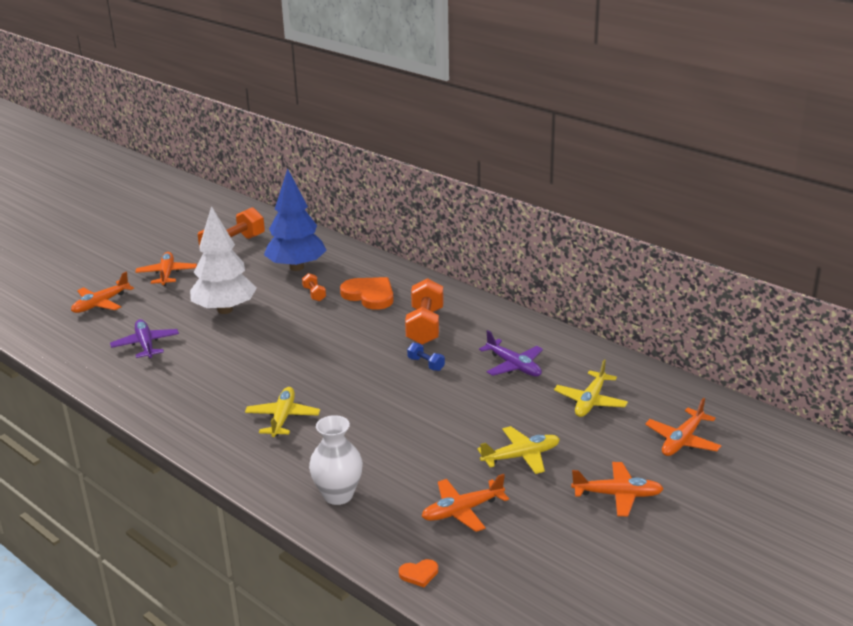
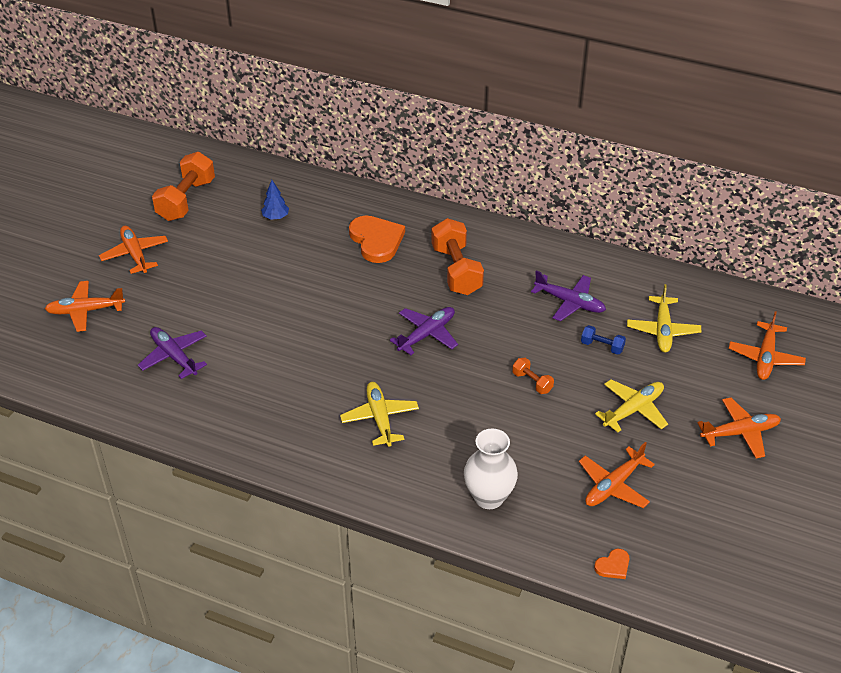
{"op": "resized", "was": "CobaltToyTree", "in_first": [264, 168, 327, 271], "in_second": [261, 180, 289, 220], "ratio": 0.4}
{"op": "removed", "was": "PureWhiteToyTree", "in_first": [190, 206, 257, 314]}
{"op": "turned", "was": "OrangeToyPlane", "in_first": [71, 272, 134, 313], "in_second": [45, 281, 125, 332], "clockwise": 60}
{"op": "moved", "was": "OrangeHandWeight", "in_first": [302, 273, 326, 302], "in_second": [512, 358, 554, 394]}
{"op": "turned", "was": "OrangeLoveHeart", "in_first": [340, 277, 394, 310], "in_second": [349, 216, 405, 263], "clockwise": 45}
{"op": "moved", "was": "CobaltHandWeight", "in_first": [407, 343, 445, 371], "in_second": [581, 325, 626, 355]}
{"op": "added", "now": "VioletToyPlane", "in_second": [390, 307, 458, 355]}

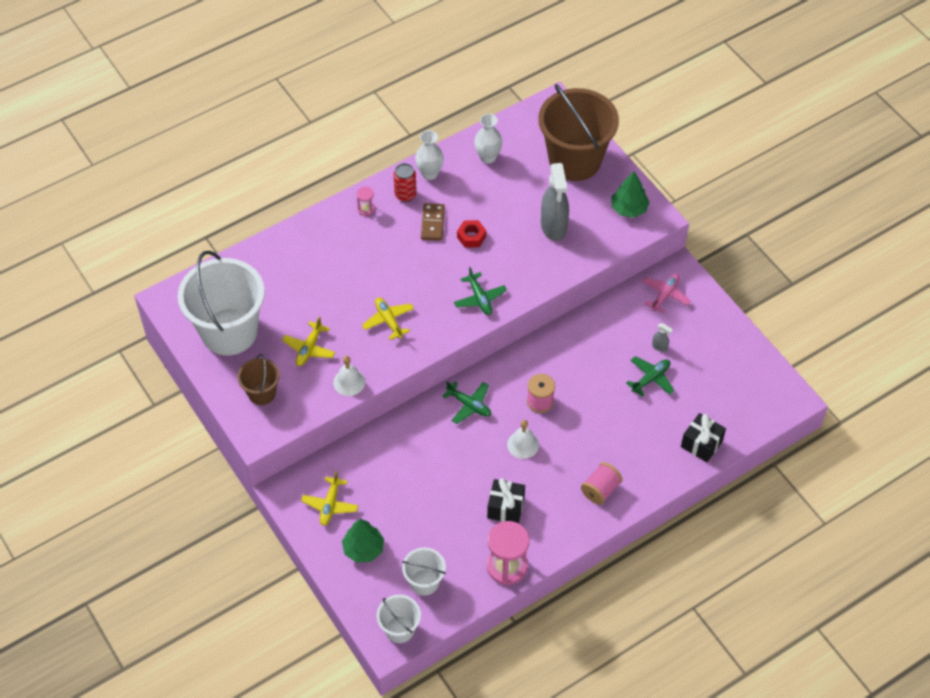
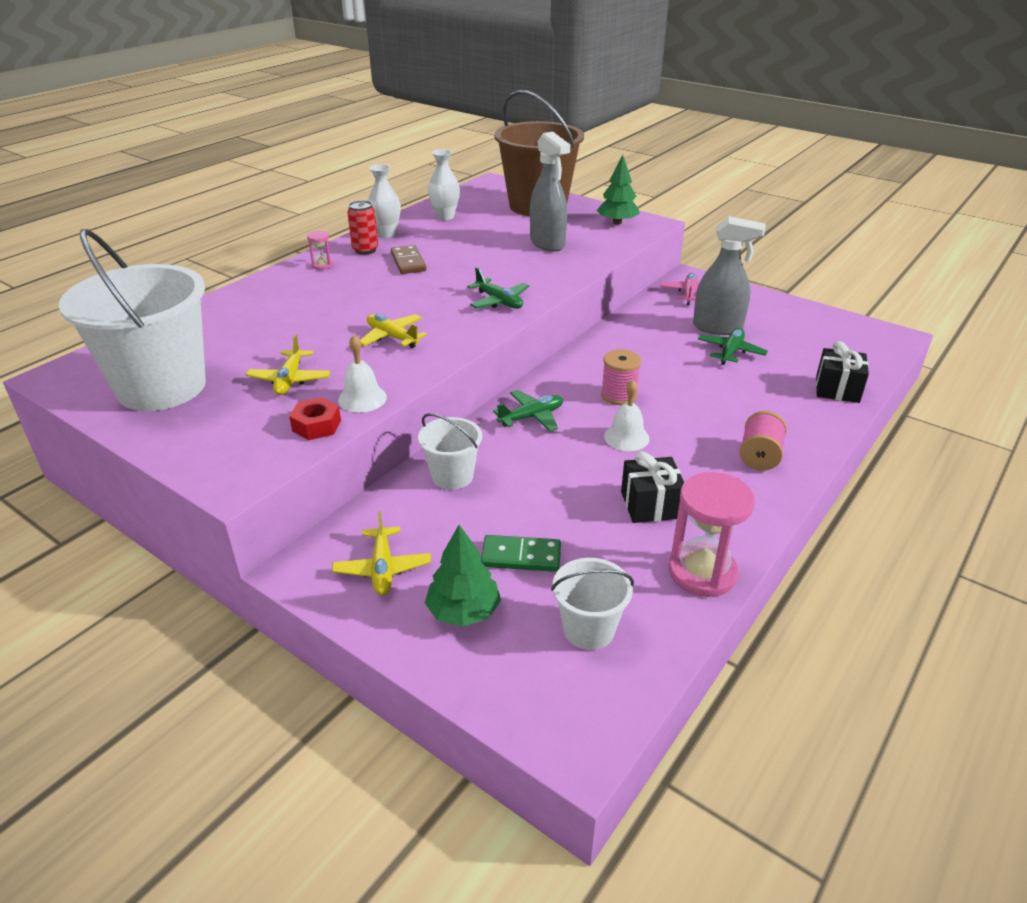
{"op": "moved", "was": "RedNut", "in_first": [457, 220, 486, 248], "in_second": [289, 397, 341, 440]}
{"op": "resized", "was": "AshGreySprayCleaner", "in_first": [652, 323, 673, 352], "in_second": [693, 216, 765, 335], "ratio": 2.42}
{"op": "removed", "was": "RussetBucket", "in_first": [238, 354, 280, 405]}
{"op": "turned", "was": "GreenToyPlane", "in_first": [442, 381, 491, 424], "in_second": [493, 390, 563, 432], "clockwise": -45}
{"op": "moved", "was": "PureWhiteBucket", "in_first": [377, 595, 421, 643], "in_second": [418, 413, 482, 490]}
{"op": "added", "now": "GreenDominoPiece", "in_second": [481, 535, 561, 572]}

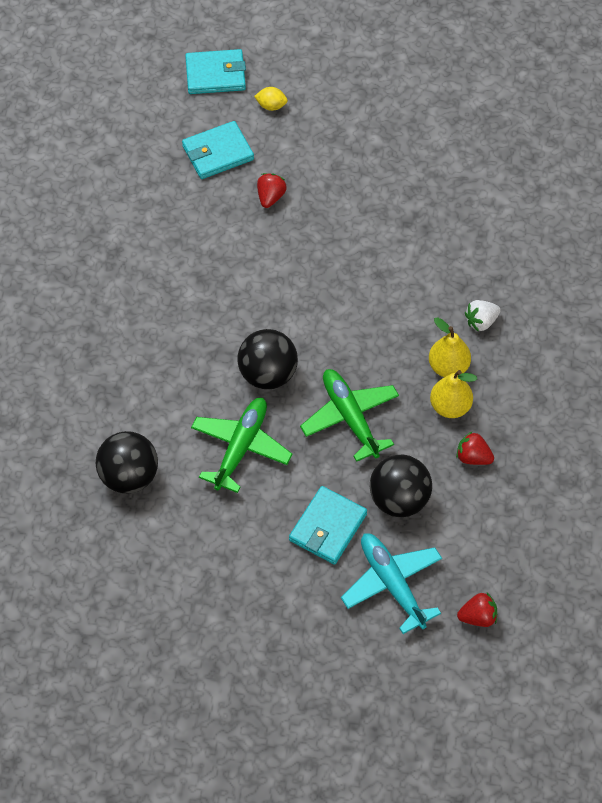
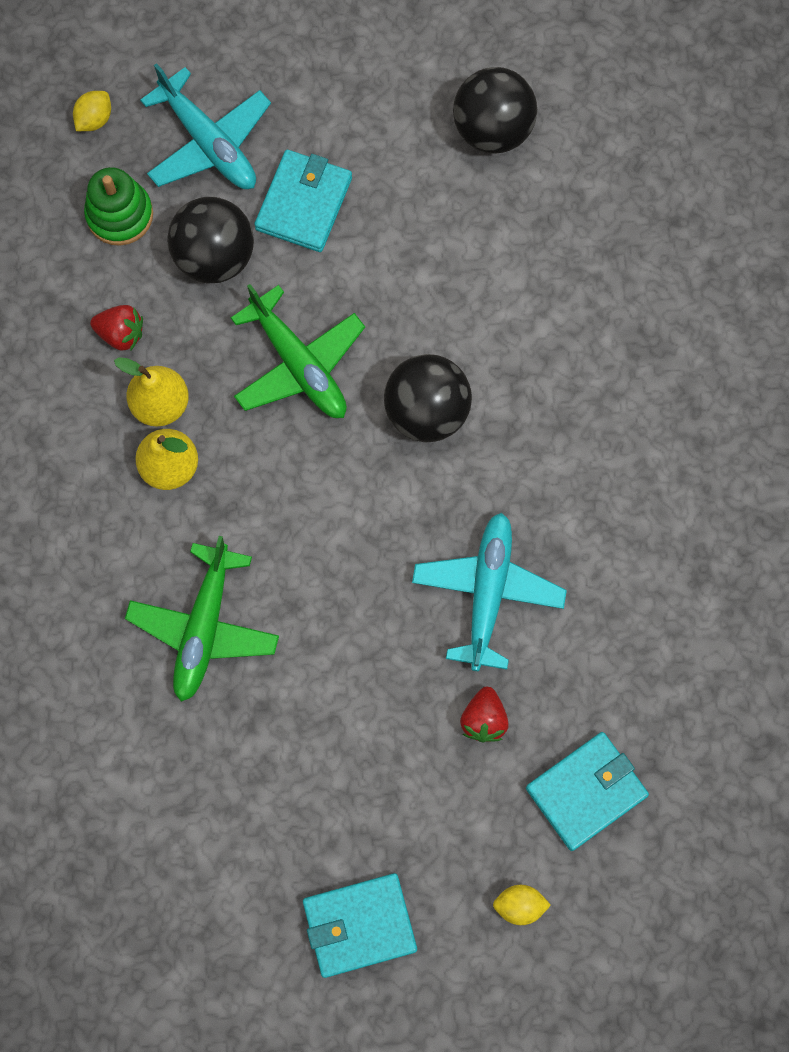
{"op": "moved", "was": "AquaWallet", "in_first": [185, 49, 246, 94], "in_second": [303, 873, 417, 978]}
{"op": "removed", "was": "PureWhiteStrawberry", "in_first": [465, 300, 500, 332]}
{"op": "moved", "was": "GreenToyPlane", "in_first": [191, 398, 293, 493], "in_second": [125, 536, 279, 702]}
{"op": "moved", "was": "JetBlackBall", "in_first": [96, 431, 158, 493], "in_second": [453, 67, 537, 154]}
{"op": "replaced", "was": "RedStrawberry", "now": "BrightYellowCitrusFruit", "in_first": [457, 593, 497, 627], "in_second": [73, 91, 111, 131]}
{"op": "added", "now": "GreenStackingRings", "in_second": [84, 167, 153, 246]}
{"op": "added", "now": "AquaToyPlane", "in_second": [412, 512, 567, 671]}

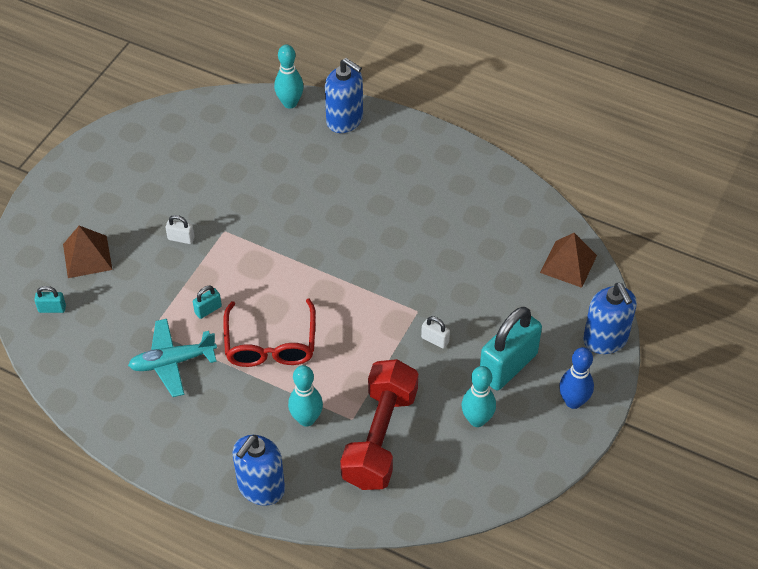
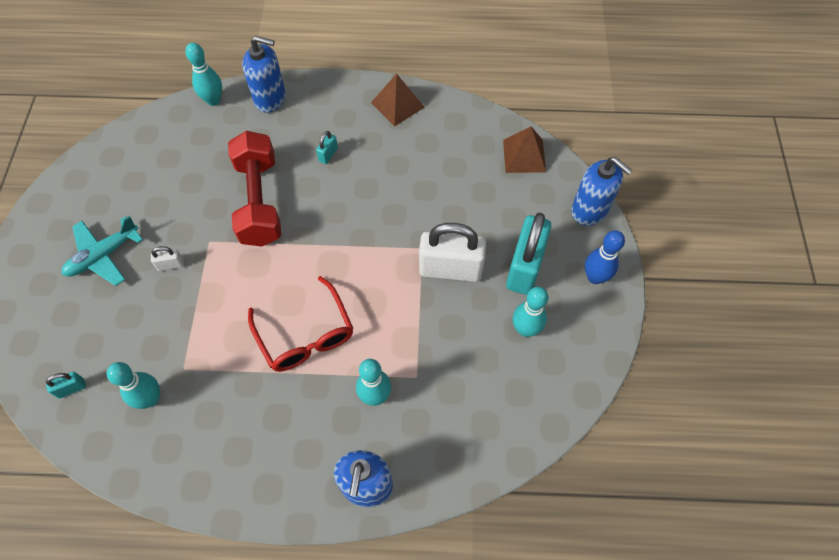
{"op": "moved", "was": "RussetPyramidShape", "in_first": [63, 225, 112, 278], "in_second": [371, 73, 425, 127]}
{"op": "moved", "was": "AquaSmallLock", "in_first": [193, 286, 222, 319], "in_second": [316, 131, 338, 164]}
{"op": "resized", "was": "PureWhiteSmallLock", "in_first": [421, 316, 450, 349], "in_second": [419, 223, 486, 282], "ratio": 2.35}
{"op": "moved", "was": "AquaToyPlane", "in_first": [128, 319, 217, 397], "in_second": [62, 216, 143, 286]}
{"op": "moved", "was": "RedHandWeight", "in_first": [340, 359, 418, 490], "in_second": [228, 131, 281, 247]}
{"op": "added", "now": "AquaSkittle", "in_second": [106, 362, 160, 409]}

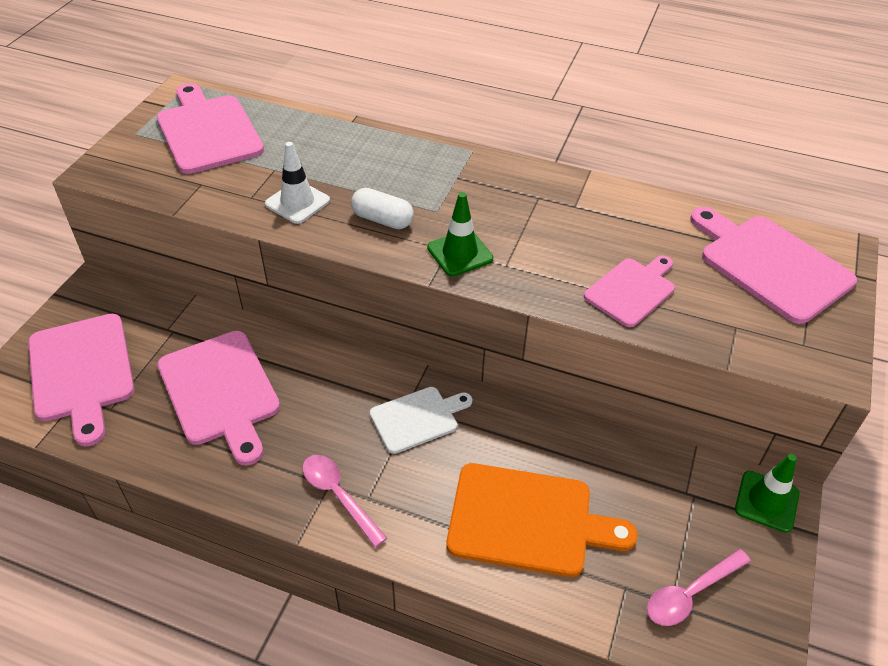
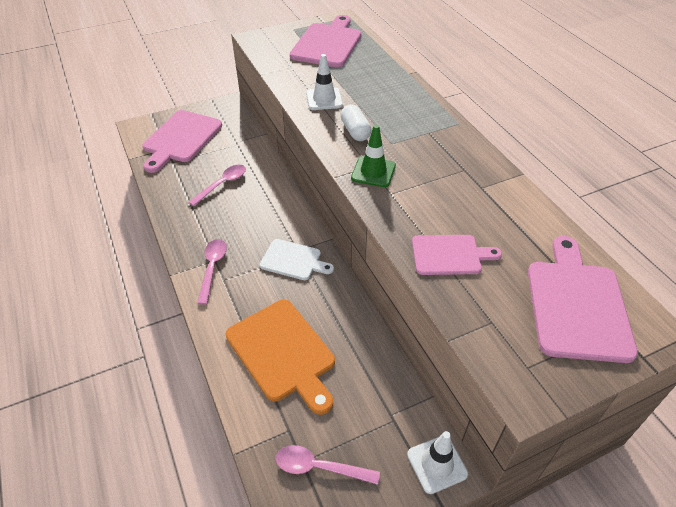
{"op": "replaced", "was": "RosePinkBreadBoard", "now": "RosePinkTablespoon", "in_first": [157, 331, 280, 465], "in_second": [189, 165, 246, 206]}
{"op": "recoloured", "was": "GreenTrafficCone", "now": "PureWhiteTrafficCone", "in_first": [735, 454, 799, 533], "in_second": [407, 431, 468, 494]}

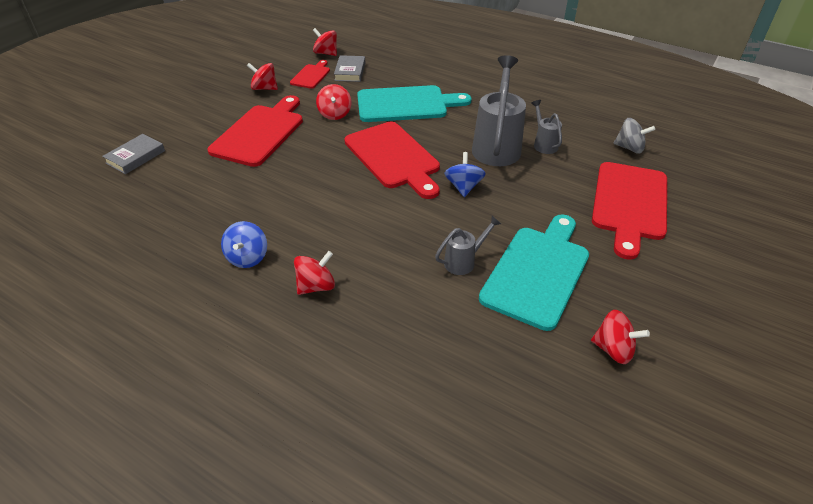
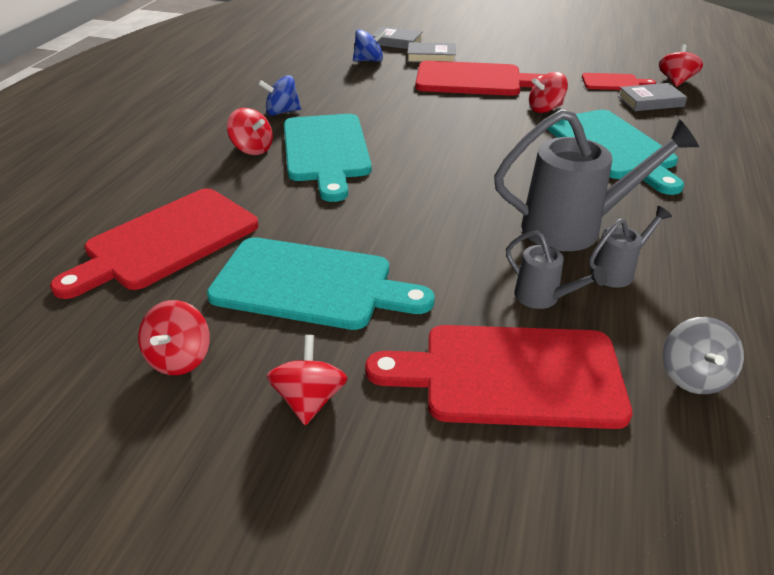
{"op": "moved", "was": "RedToyTop", "in_first": [247, 63, 278, 90], "in_second": [267, 335, 348, 425]}
{"op": "moved", "was": "RedBreadBoard", "in_first": [344, 122, 440, 199], "in_second": [50, 188, 259, 299]}
{"op": "moved", "was": "CobaltToyTop", "in_first": [444, 152, 486, 197], "in_second": [353, 29, 386, 62]}
{"op": "moved", "was": "AshGreyWateringCan", "in_first": [435, 216, 501, 275], "in_second": [506, 230, 607, 309]}
{"op": "added", "now": "AshGreyHardcover", "in_second": [407, 42, 456, 63]}
{"op": "added", "now": "AquaBreadBoard", "in_second": [284, 114, 372, 202]}

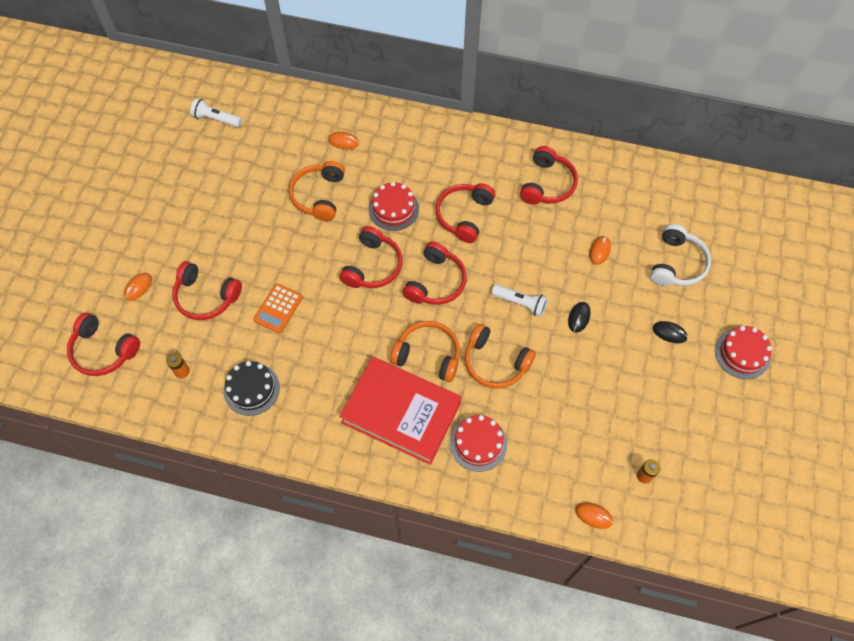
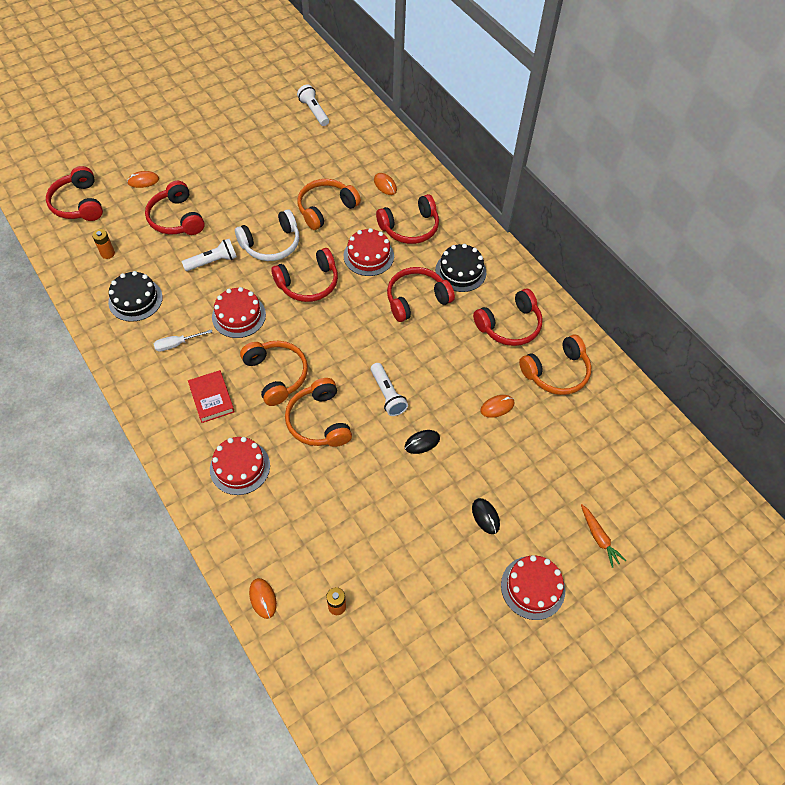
{"op": "moved", "was": "PureWhiteOverEarHeadphones", "in_first": [650, 224, 711, 286], "in_second": [235, 209, 299, 261]}
{"op": "moved", "was": "RedOverEarHeadphones", "in_first": [403, 242, 467, 305], "in_second": [376, 194, 439, 244]}
{"op": "replaced", "was": "OrangePocketCalculator", "now": "PureWhitePocketTorch", "in_first": [253, 284, 303, 333], "in_second": [182, 239, 237, 271]}
{"op": "resized", "was": "RedHardcover", "in_first": [339, 357, 461, 465], "in_second": [188, 370, 235, 423], "ratio": 0.47}
{"op": "added", "now": "JetBlackLayerCake", "in_second": [435, 244, 486, 292]}
{"op": "added", "now": "RedLayerCake", "in_second": [212, 287, 266, 338]}
{"op": "added", "now": "PureWhiteScrewdriver", "in_second": [154, 329, 212, 352]}
{"op": "added", "now": "OrangeOverEarHeadphones", "in_second": [519, 335, 592, 395]}
{"op": "added", "now": "OrangeCarrot", "in_second": [581, 504, 626, 568]}

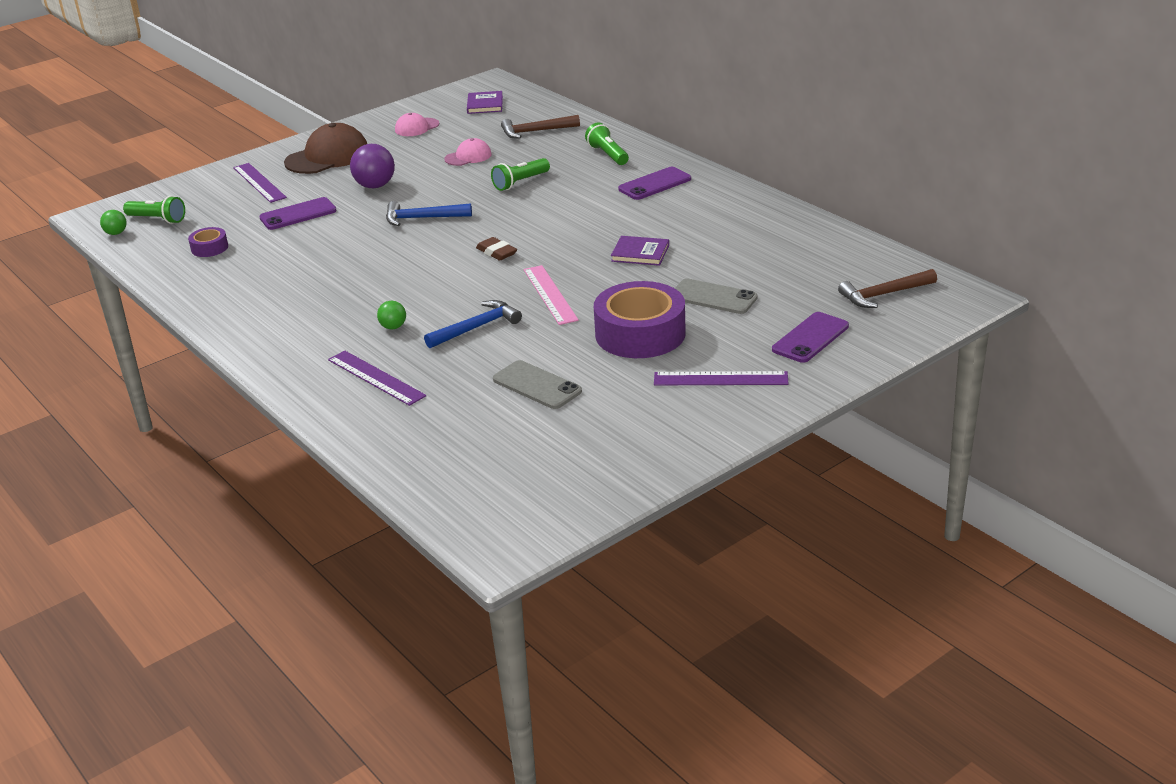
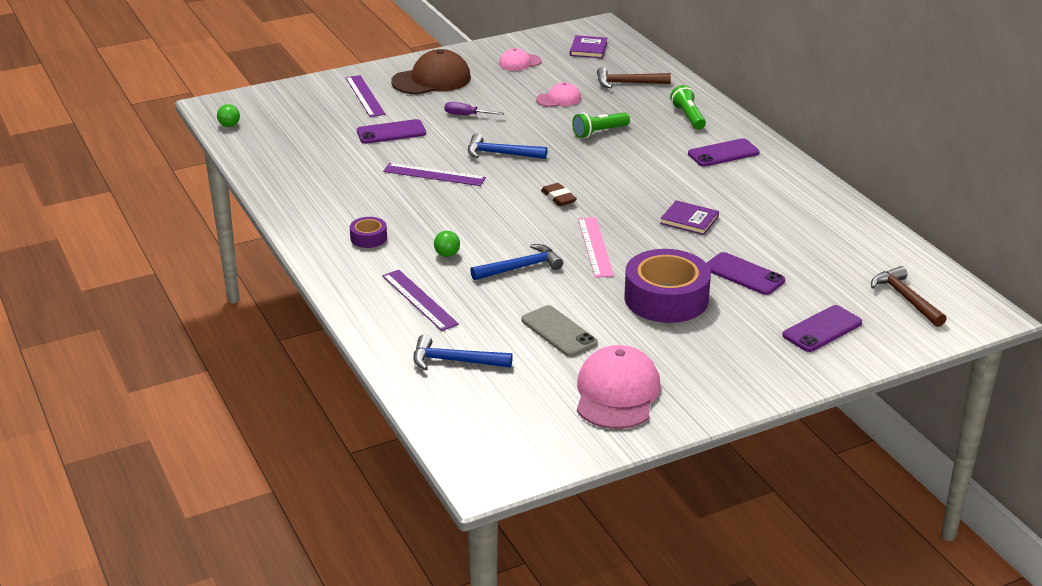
{"op": "replaced", "was": "VioletBall", "now": "VioletScrewdriver", "in_first": [350, 144, 395, 188], "in_second": [445, 102, 505, 115]}
{"op": "removed", "was": "GreenPocketTorch", "in_first": [123, 196, 185, 224]}
{"op": "moved", "was": "VioletStickyTape", "in_first": [188, 227, 228, 257], "in_second": [350, 217, 387, 248]}
{"op": "turned", "was": "RussetHammer", "in_first": [838, 269, 937, 308], "in_second": [871, 266, 946, 327], "clockwise": 75}
{"op": "recoloured", "was": "AshGreySmartphone", "now": "VioletSmartphone", "in_first": [675, 279, 757, 314], "in_second": [706, 252, 785, 295]}
{"op": "moved", "was": "VioletRuler", "in_first": [654, 371, 788, 385], "in_second": [383, 163, 486, 186]}
{"op": "added", "now": "CobaltHammer", "in_second": [413, 335, 513, 371]}
{"op": "added", "now": "RosePinkPeakedCap", "in_second": [577, 345, 661, 429]}

